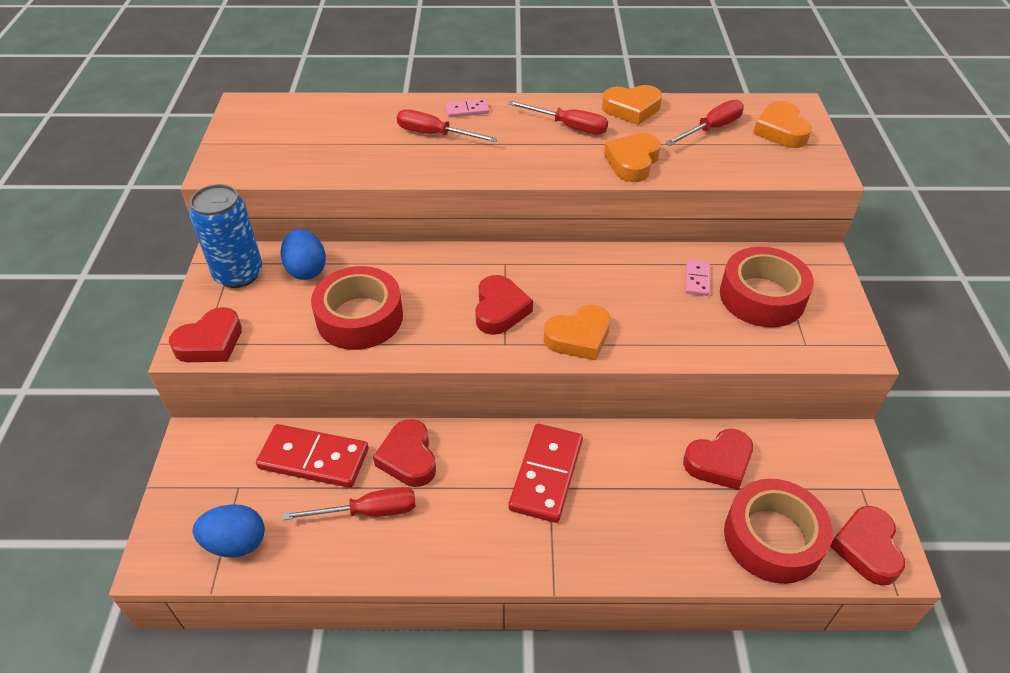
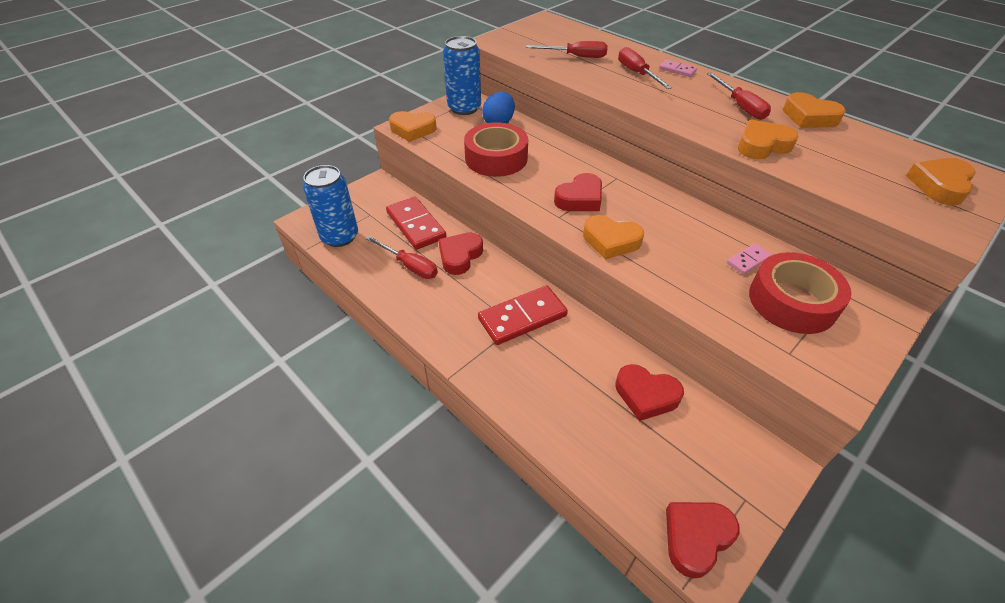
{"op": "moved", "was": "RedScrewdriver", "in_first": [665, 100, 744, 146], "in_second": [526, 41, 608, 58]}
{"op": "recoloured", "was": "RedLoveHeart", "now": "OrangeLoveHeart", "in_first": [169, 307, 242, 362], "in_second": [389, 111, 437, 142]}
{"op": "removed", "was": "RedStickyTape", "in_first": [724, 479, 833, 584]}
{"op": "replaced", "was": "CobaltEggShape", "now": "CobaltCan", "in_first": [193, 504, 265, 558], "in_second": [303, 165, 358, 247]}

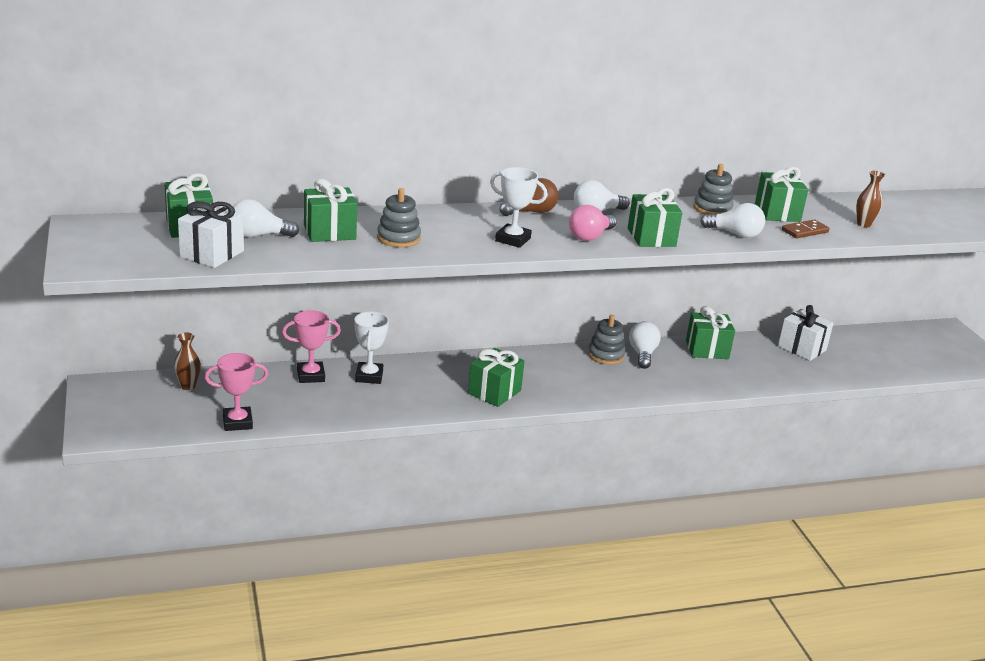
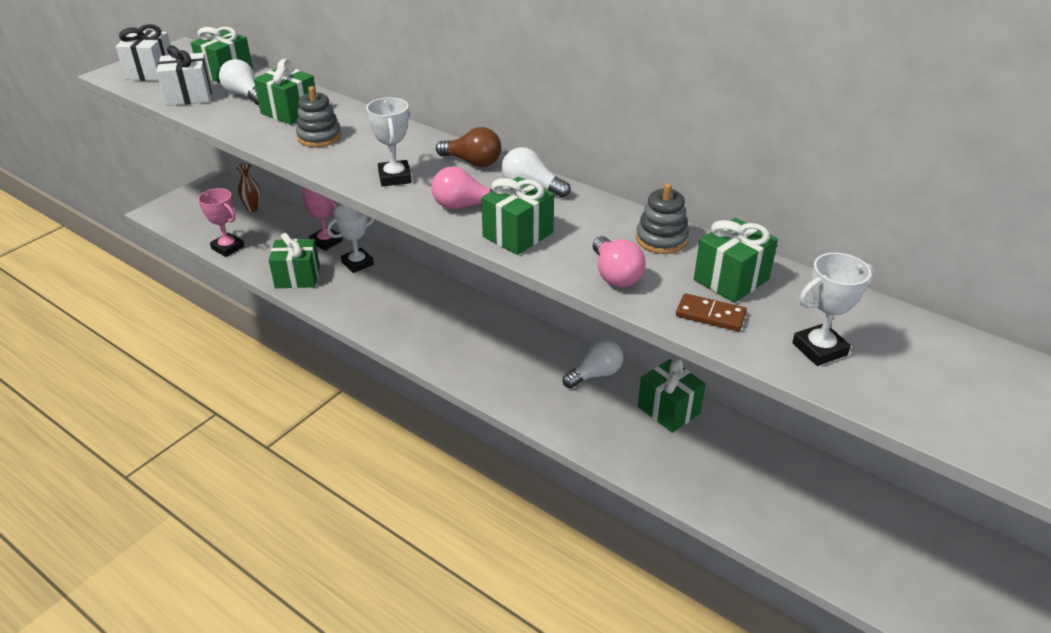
{"op": "replaced", "was": "RussetTallVase", "now": "PureWhiteTrophy", "in_first": [856, 171, 885, 227], "in_second": [792, 253, 875, 366]}
{"op": "recoloured", "was": "PureWhiteLightbulb", "now": "RosePinkLightbulb", "in_first": [700, 203, 765, 238], "in_second": [593, 236, 646, 287]}
{"op": "moved", "was": "PureWhiteWrappedGift", "in_first": [778, 305, 834, 361], "in_second": [116, 24, 171, 81]}
{"op": "removed", "was": "AshGreyStackingRings", "in_first": [588, 315, 626, 365]}
{"op": "moved", "was": "GreenWrappedGift", "in_first": [468, 348, 525, 407], "in_second": [269, 233, 320, 288]}

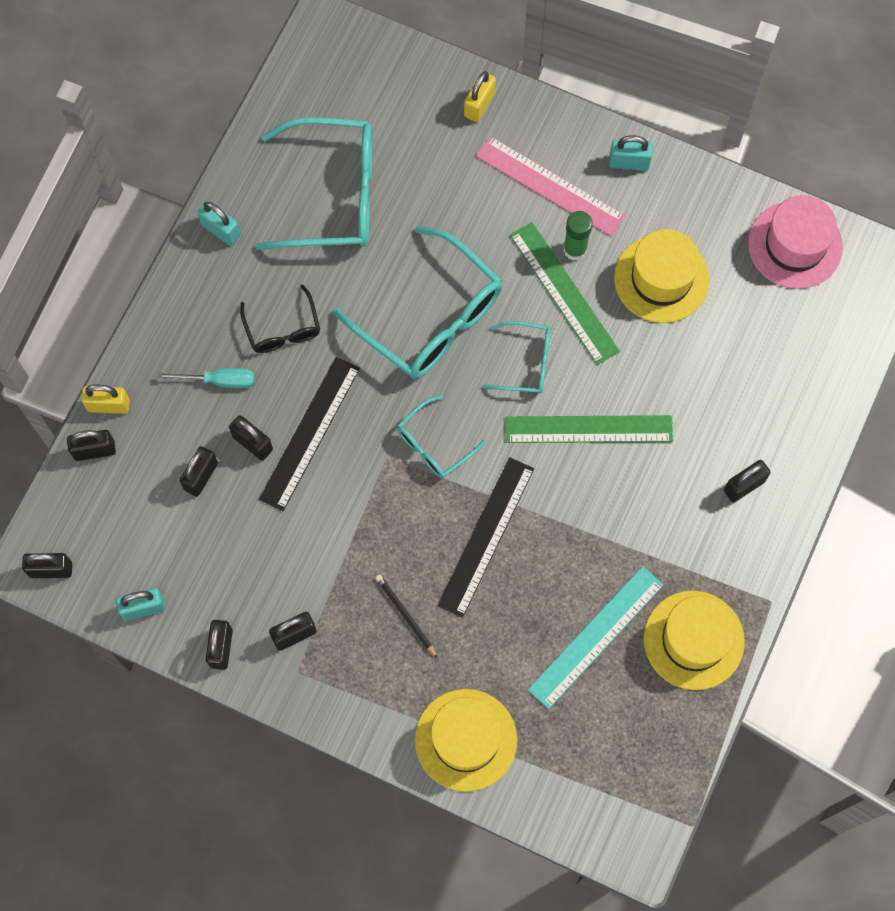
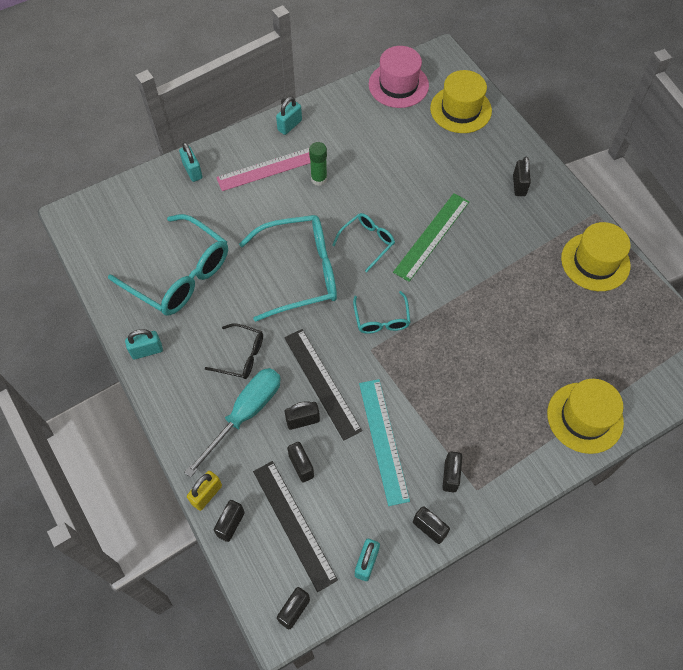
{"op": "recoloured", "was": "BrightYellowSmallLock", "now": "AquaSmallLock", "in_first": [464, 71, 496, 122], "in_second": [179, 142, 202, 182]}
{"op": "turned", "was": "AquaSpectacles", "in_first": [255, 117, 373, 250], "in_second": [108, 214, 228, 316], "clockwise": 90}
{"op": "removed", "was": "GreenRuler", "in_first": [510, 222, 620, 365]}
{"op": "moved", "was": "BrightYellowTallHat", "in_first": [614, 229, 709, 323], "in_second": [430, 70, 492, 133]}
{"op": "resized", "was": "AquaScrewdriver", "in_first": [157, 368, 255, 388], "in_second": [184, 368, 281, 478], "ratio": 1.75}
{"op": "moved", "was": "JetBlackRuler", "in_first": [437, 457, 534, 618], "in_second": [253, 461, 338, 592]}
{"op": "moved", "was": "AquaRuler", "in_first": [528, 566, 663, 709], "in_second": [359, 379, 410, 506]}
{"op": "removed", "was": "JetBlackPencil", "in_first": [375, 574, 438, 658]}

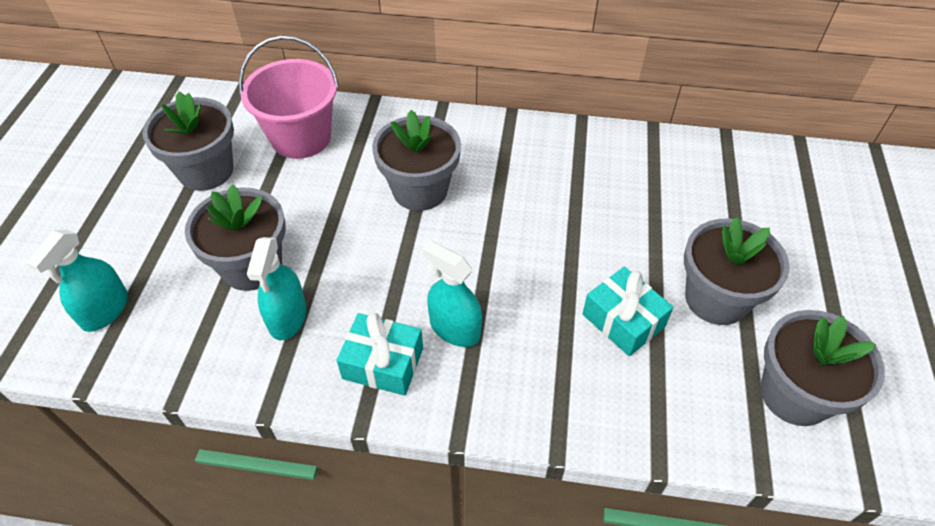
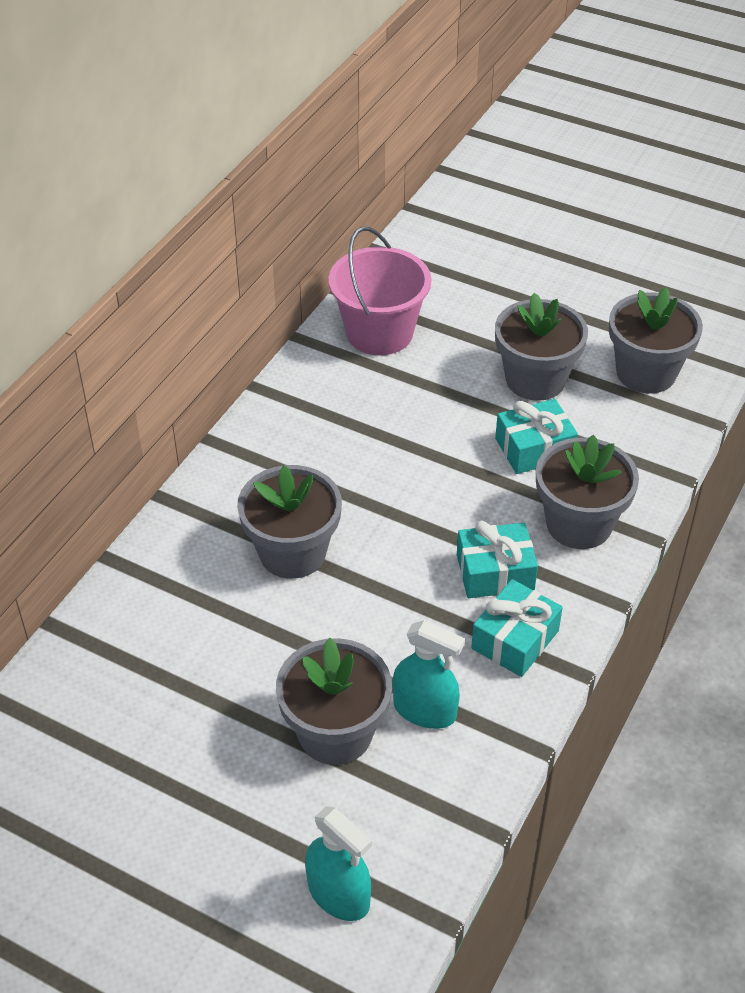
{"op": "moved", "was": "RosePinkBucket", "in_first": [239, 36, 339, 159], "in_second": [329, 227, 431, 355]}
{"op": "moved", "was": "AshGreyPottedPlant", "in_first": [142, 92, 234, 191], "in_second": [536, 435, 639, 549]}
{"op": "replaced", "was": "AquaSprayCleaner", "now": "AquaWrappedGift", "in_first": [423, 241, 482, 347], "in_second": [457, 521, 538, 598]}

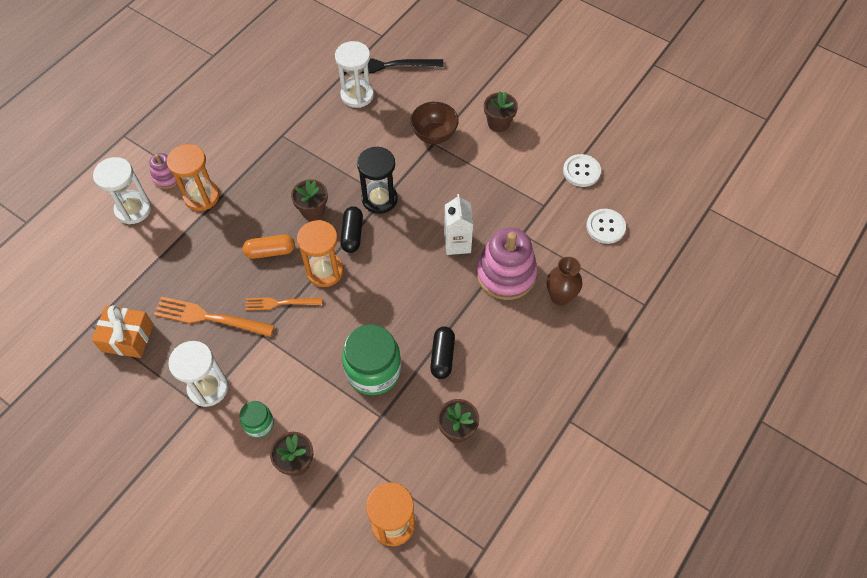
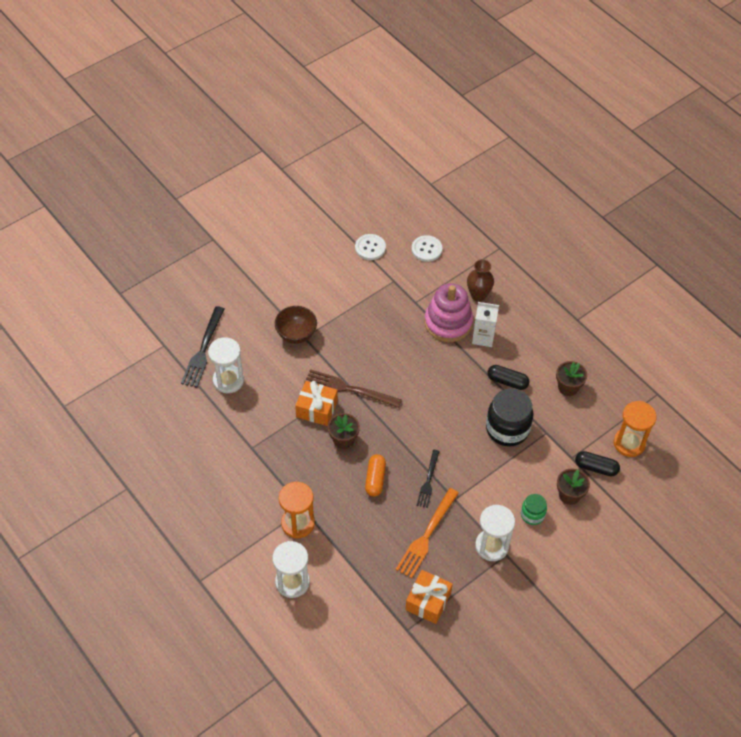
{"op": "removed", "was": "RussetPottedPlant", "in_first": [484, 91, 518, 132]}
{"op": "replaced", "was": "JetBlackHourglass", "now": "RussetTableFork", "in_first": [357, 146, 398, 214], "in_second": [304, 369, 402, 408]}
{"op": "removed", "was": "RosePinkStackingRings", "in_first": [149, 153, 177, 189]}
{"op": "moved", "was": "PureWhiteMilkCarton", "in_first": [444, 194, 473, 255], "in_second": [472, 302, 499, 347]}
{"op": "moved", "was": "JetBlackPillShape", "in_first": [340, 206, 363, 253], "in_second": [575, 451, 620, 477]}
{"op": "removed", "was": "OrangeHourglass", "in_first": [297, 220, 344, 287]}
{"op": "recoloured", "was": "OrangeTableFork", "now": "JetBlackTableFork", "in_first": [245, 297, 322, 311], "in_second": [417, 450, 440, 508]}
{"op": "recoloured", "was": "GreenJamJar", "now": "JetBlackJamJar", "in_first": [342, 324, 401, 395], "in_second": [486, 388, 533, 446]}
{"op": "added", "now": "OrangeWrappedGift", "in_second": [295, 381, 338, 426]}

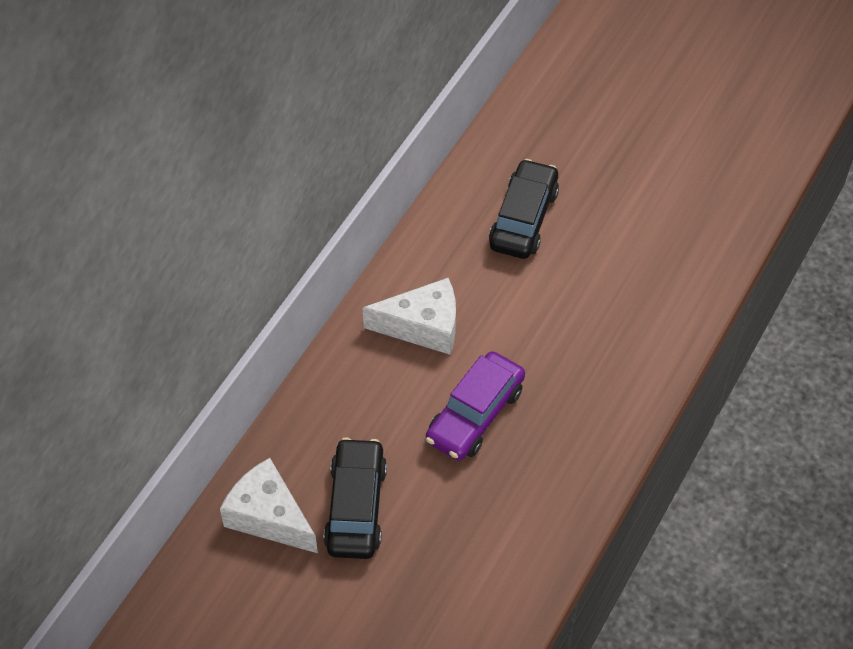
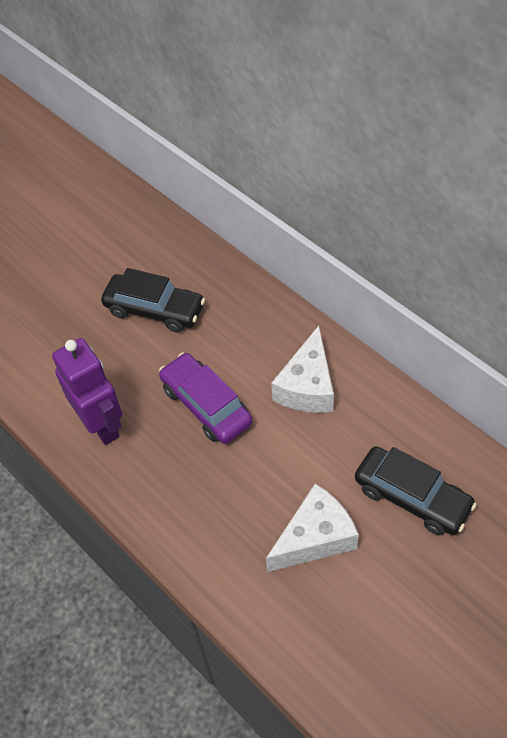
{"op": "moved", "was": "PureWhitePieceOfCheese", "in_first": [220, 458, 318, 553], "in_second": [266, 484, 359, 572]}
{"op": "added", "now": "VioletToyRobot", "in_second": [52, 338, 122, 445]}

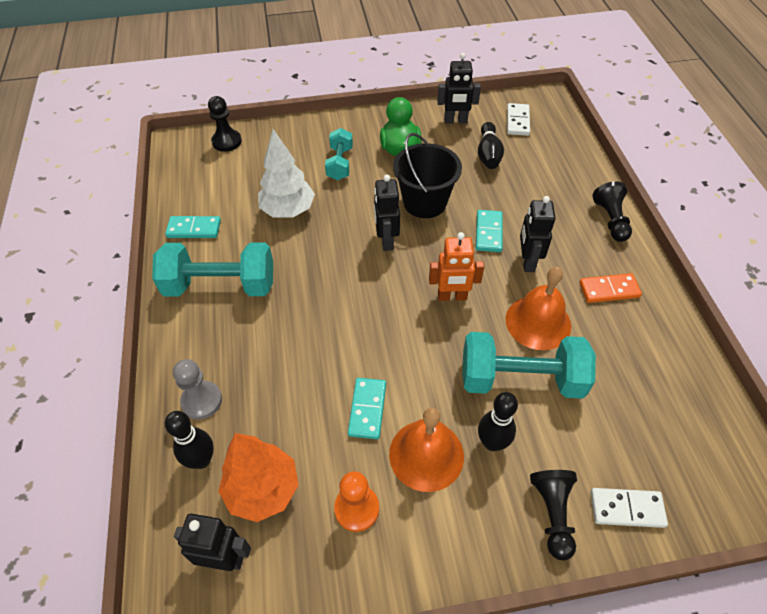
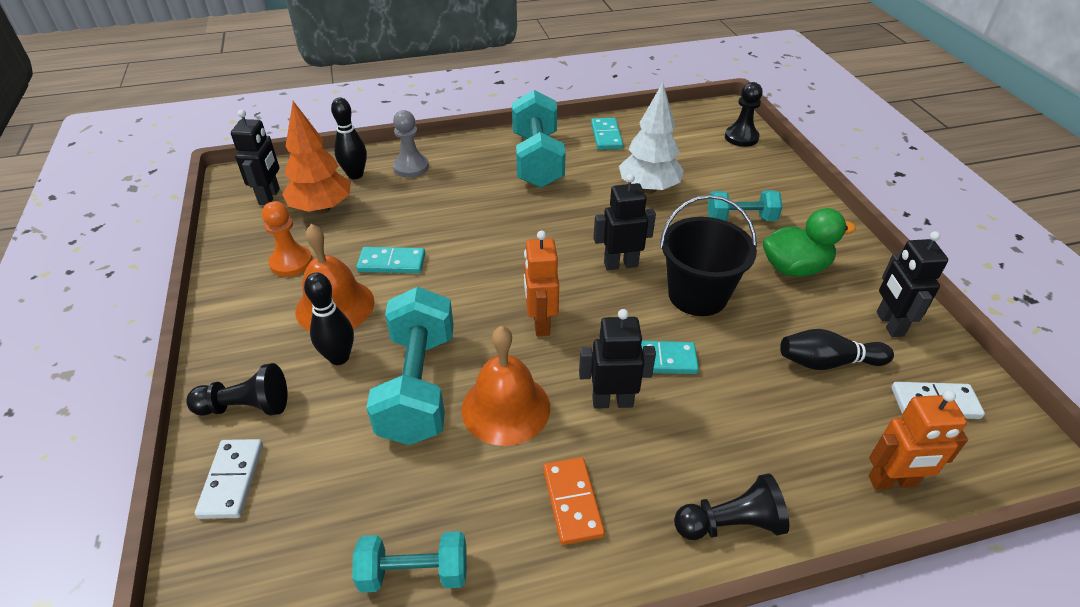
{"op": "added", "now": "OrangeToyRobot", "in_second": [868, 390, 968, 490]}
{"op": "added", "now": "AquaHandWeight", "in_second": [352, 531, 467, 593]}

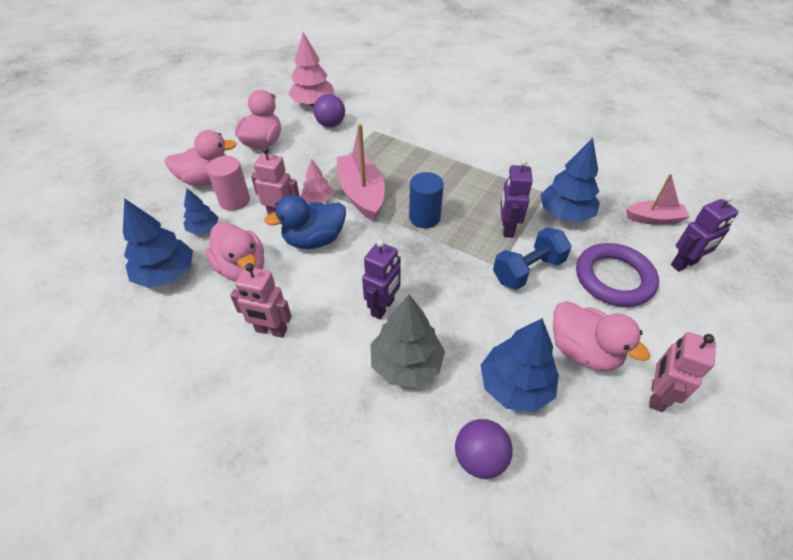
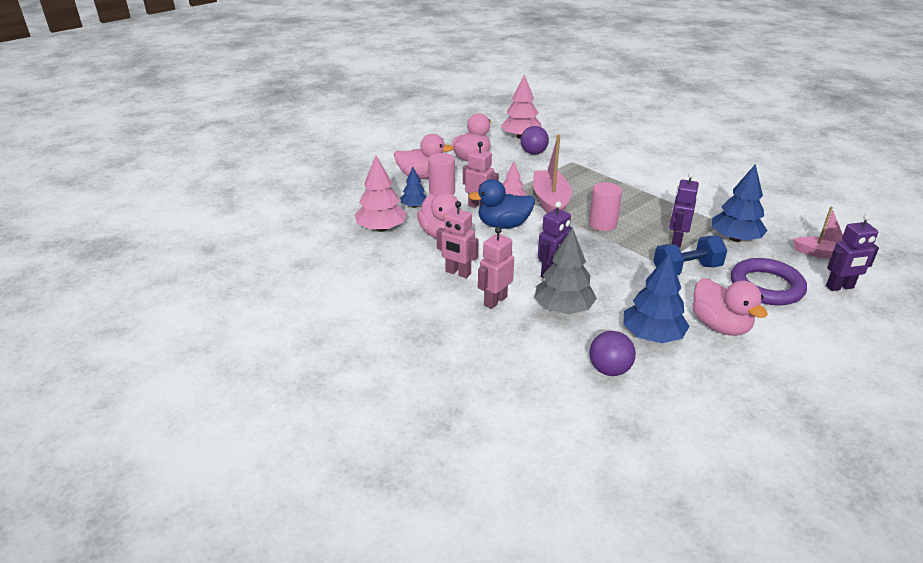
{"op": "recoloured", "was": "CobaltCylinder", "now": "RosePinkCylinder", "in_first": [409, 172, 444, 228], "in_second": [589, 182, 622, 231]}
{"op": "recoloured", "was": "CobaltToyTree", "now": "RosePinkToyTree", "in_first": [123, 198, 193, 288], "in_second": [355, 156, 407, 232]}
{"op": "moved", "was": "RosePinkToyRobot", "in_first": [649, 332, 716, 412], "in_second": [478, 227, 514, 309]}

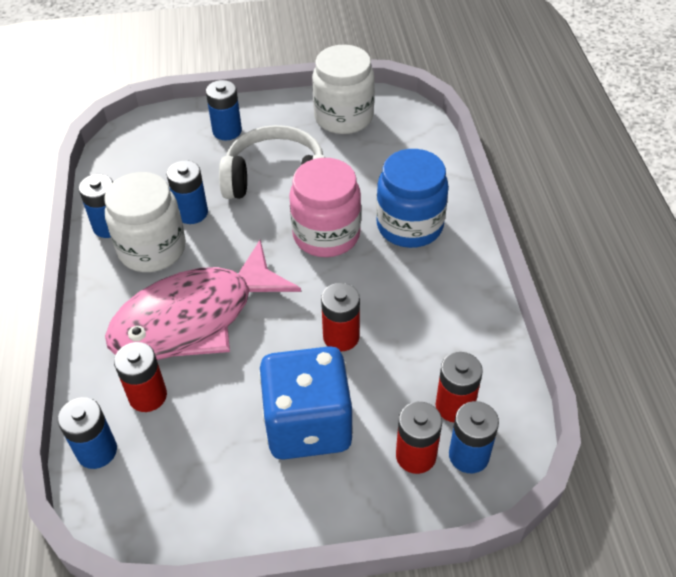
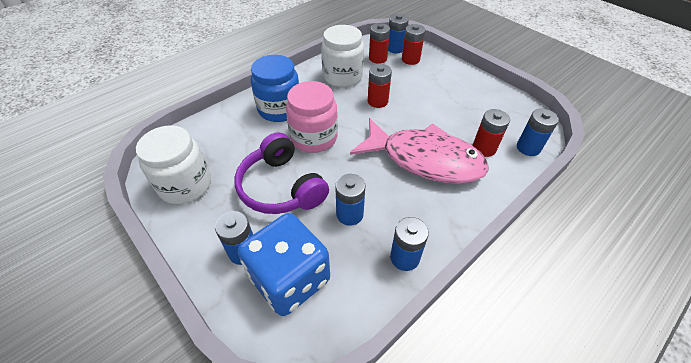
{"op": "recoloured", "was": "PureWhiteOverEarHeadphones", "now": "VioletOverEarHeadphones", "in_first": [219, 125, 325, 199], "in_second": [234, 132, 329, 214]}
{"op": "moved", "was": "PureWhiteJamJar", "in_first": [104, 172, 186, 272], "in_second": [321, 25, 364, 87]}
{"op": "moved", "was": "CobaltDice", "in_first": [259, 346, 353, 460], "in_second": [238, 213, 330, 316]}

